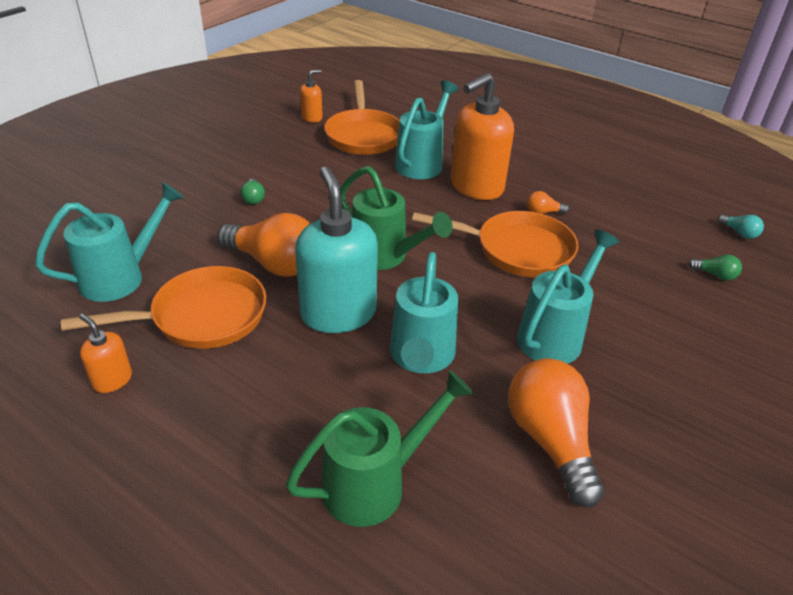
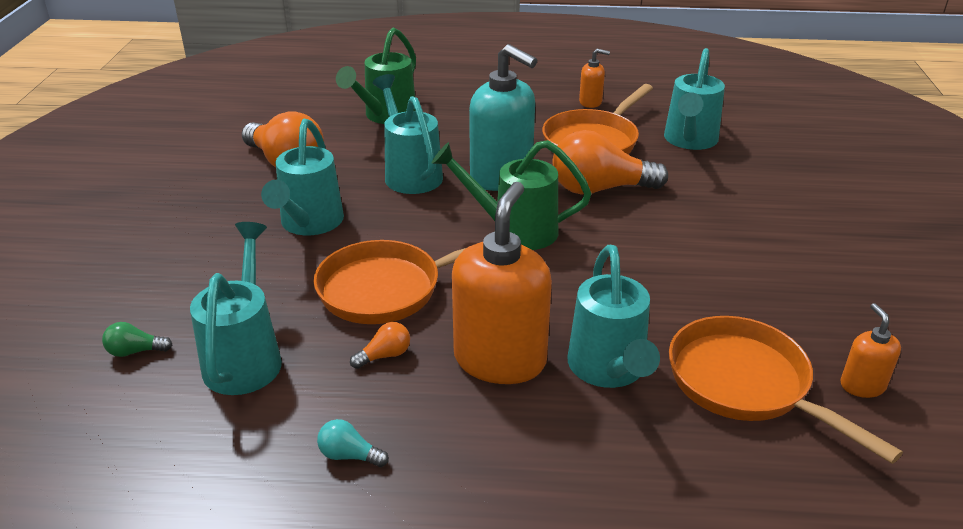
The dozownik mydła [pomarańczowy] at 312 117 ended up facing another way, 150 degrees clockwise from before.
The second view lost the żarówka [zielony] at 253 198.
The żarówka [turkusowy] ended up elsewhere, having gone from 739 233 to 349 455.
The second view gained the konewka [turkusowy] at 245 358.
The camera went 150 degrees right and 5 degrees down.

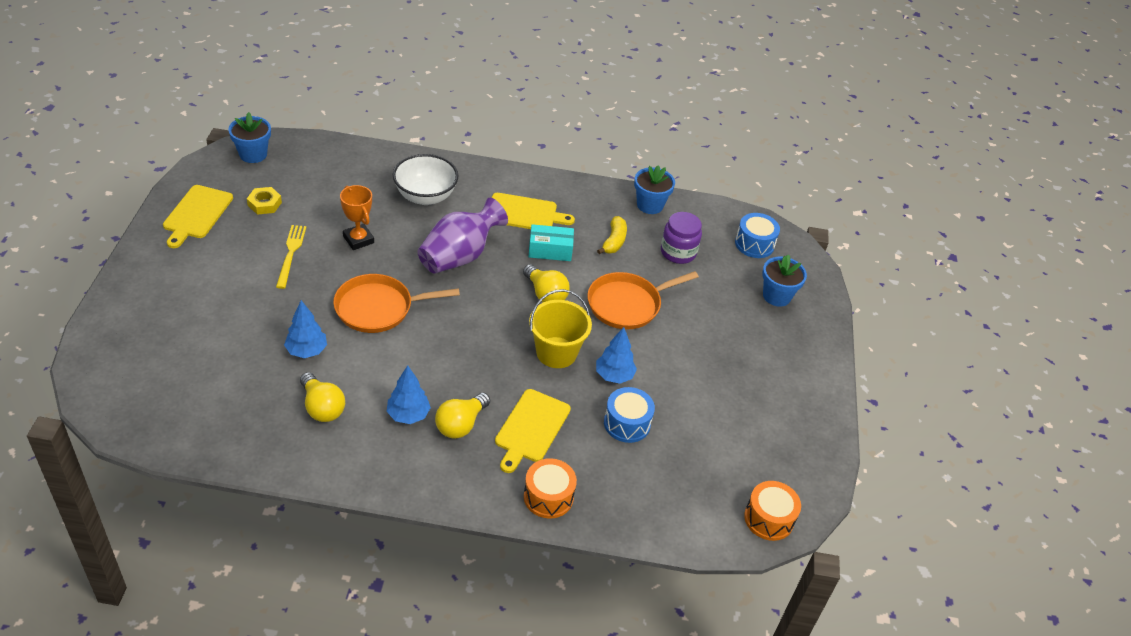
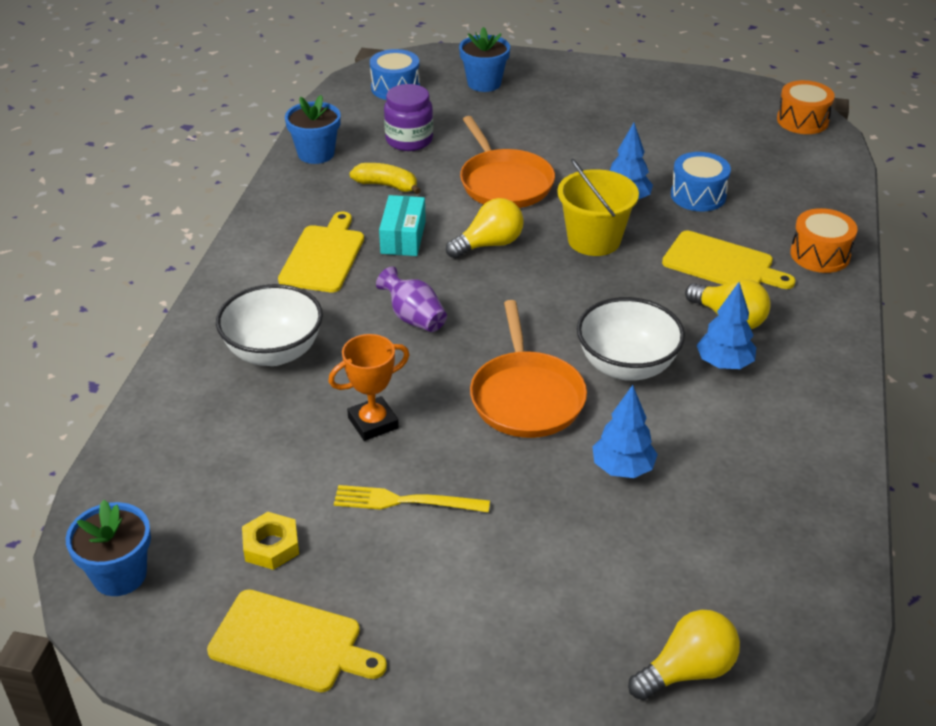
The size of the wazon [fioletowy] at 459 256 changed by a factor of 0.57.
The żarówka [żółty] ended up elsewhere, having gone from 322 407 to 687 670.
The second view gained the miska [biały] at 626 366.
The camera went 80 degrees left and 5 degrees down.

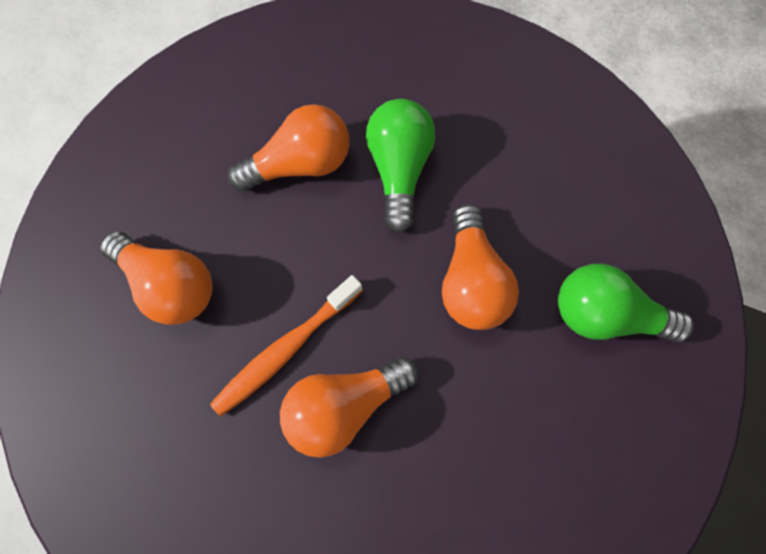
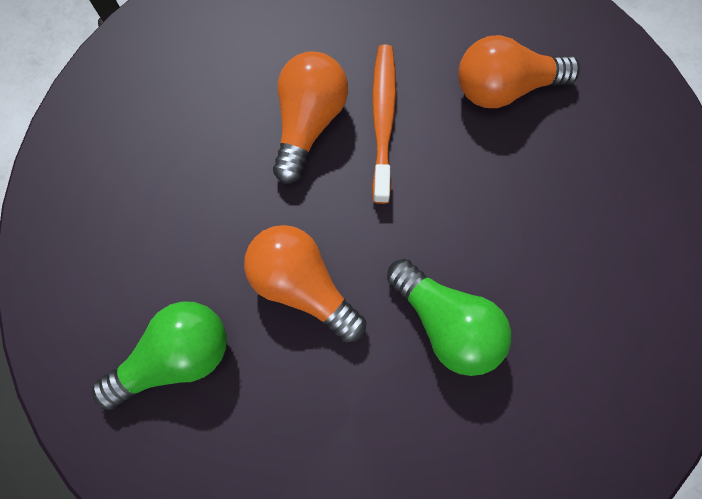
The second view lost the żarówka [pomarańczowy] at 300 164.
The camera went 135 degrees right and 0 degrees up.

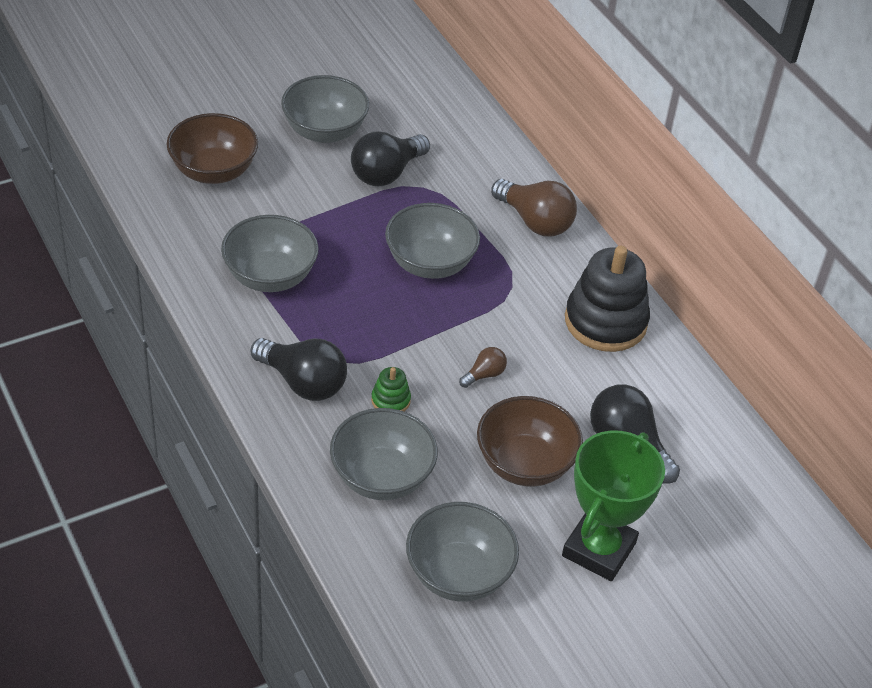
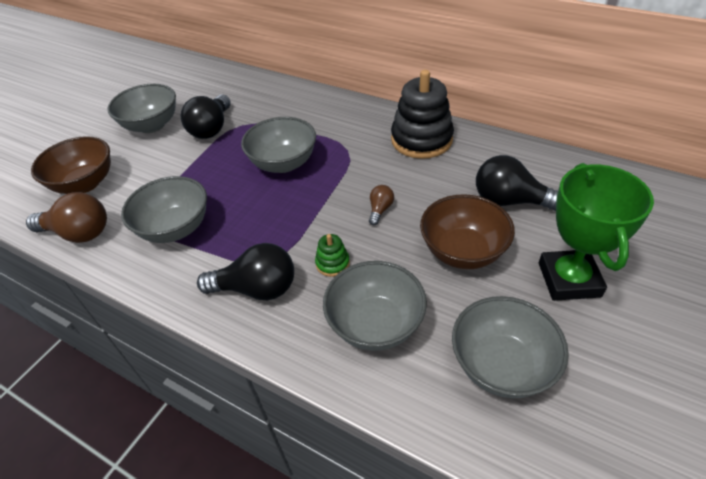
The żarówka [brązowy] ended up elsewhere, having gone from 535 221 to 79 233.
The camera went 25 degrees left and 0 degrees up.

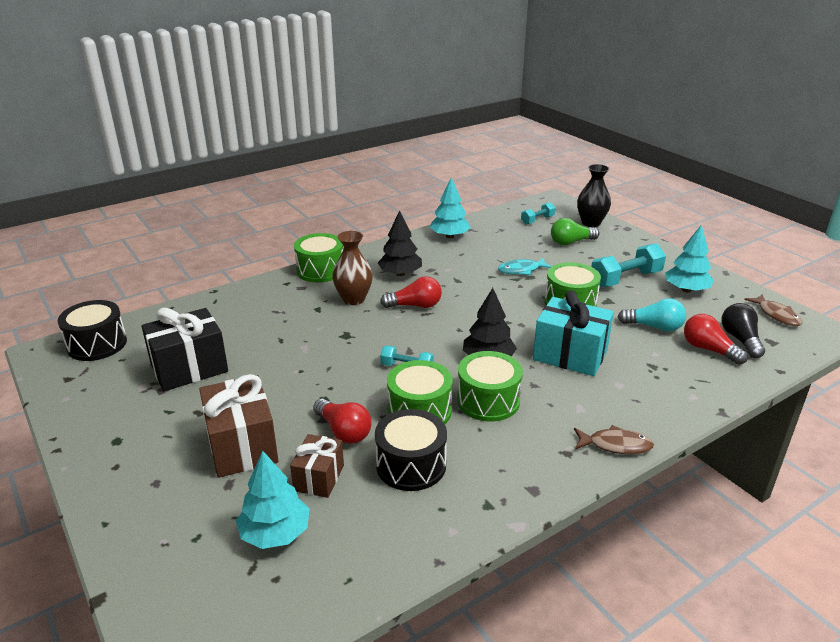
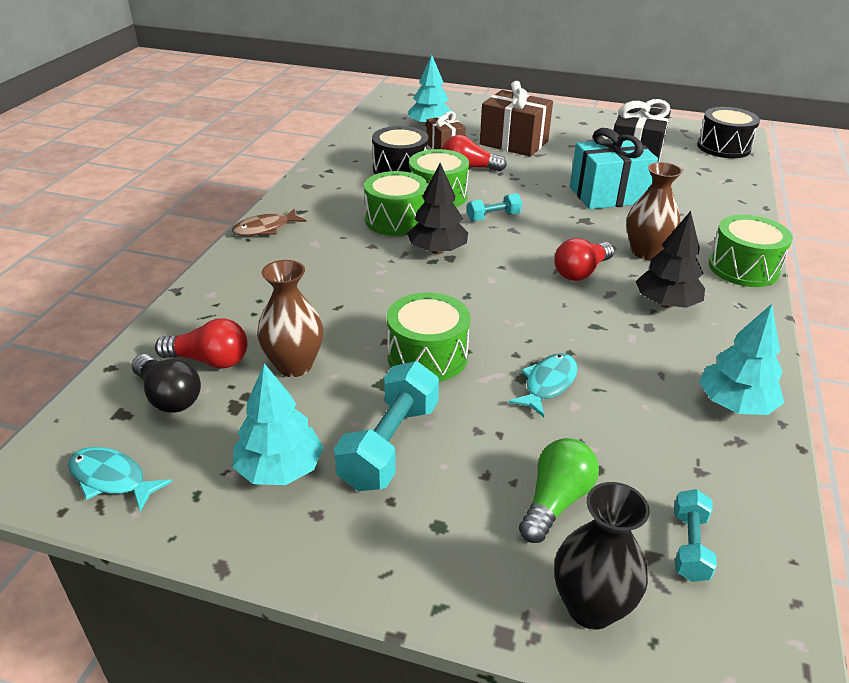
The prezent [turkusowy] ended up elsewhere, having gone from 570 355 to 608 195.
What was the ryba [brązowy] at 776 315 turned into the ryba [turkusowy] at 112 479.
Where the żarówka [turkusowy] stood at 654 327, the wazon [brązowy] came to stand at 294 365.
The camera went 140 degrees right and 5 degrees up.

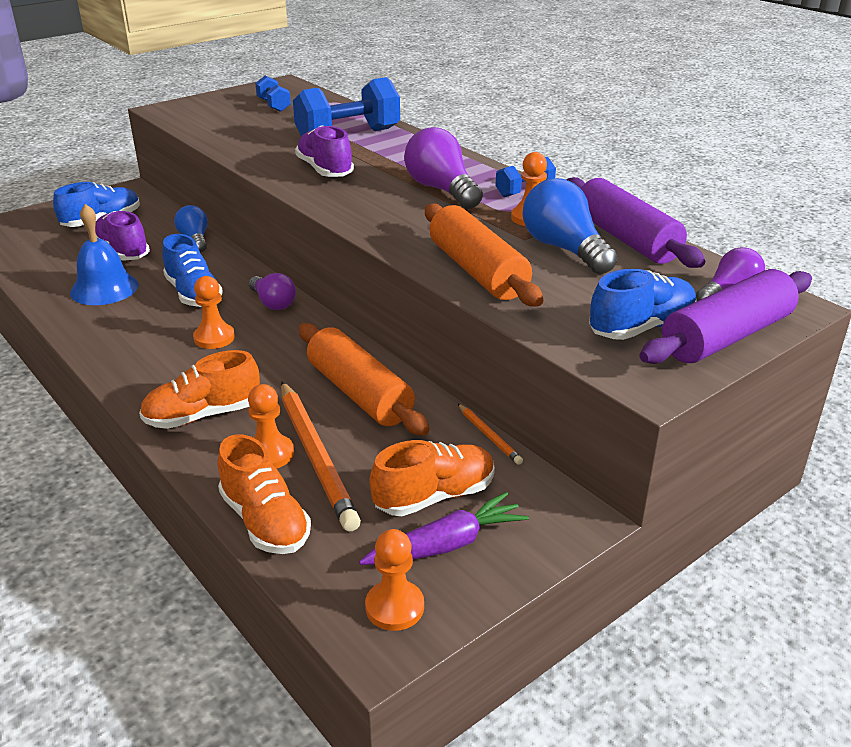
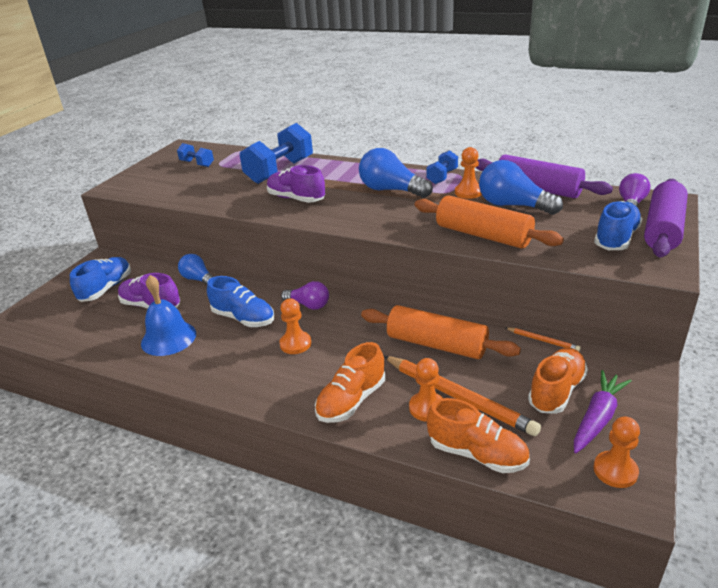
What was the żarówka [fioletowy] at 442 190 turned into the żarówka [niebieski] at 391 190.
The camera went 25 degrees left and 0 degrees up.

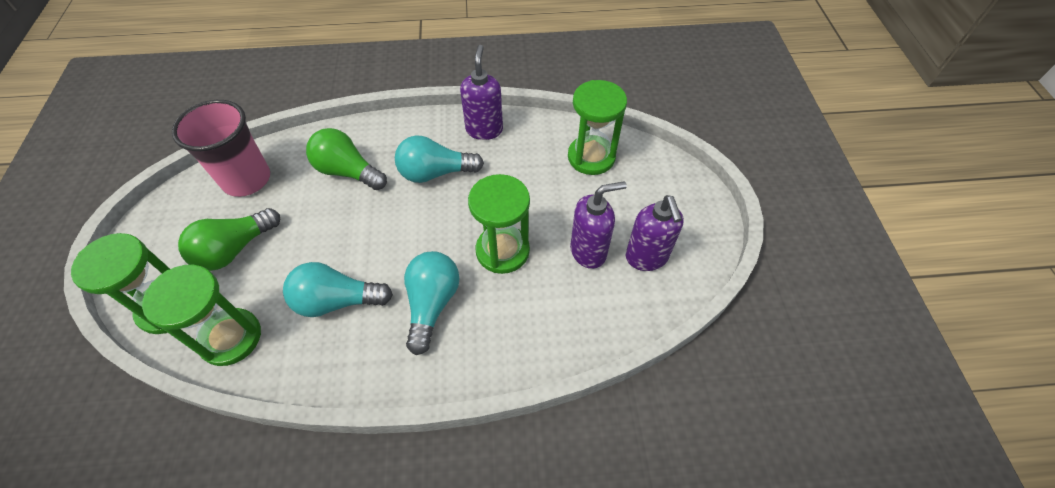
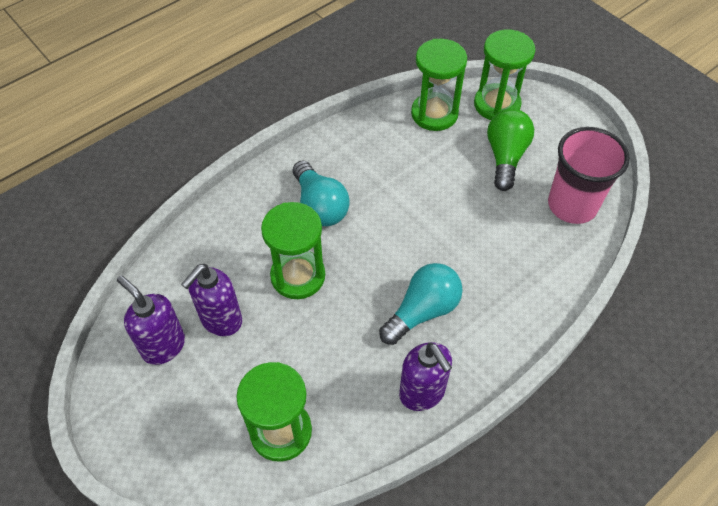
The second view lost the żarówka [zielony] at 348 171.
The second view lost the żarówka [turkusowy] at 337 301.
The camera went 145 degrees right and 0 degrees up.

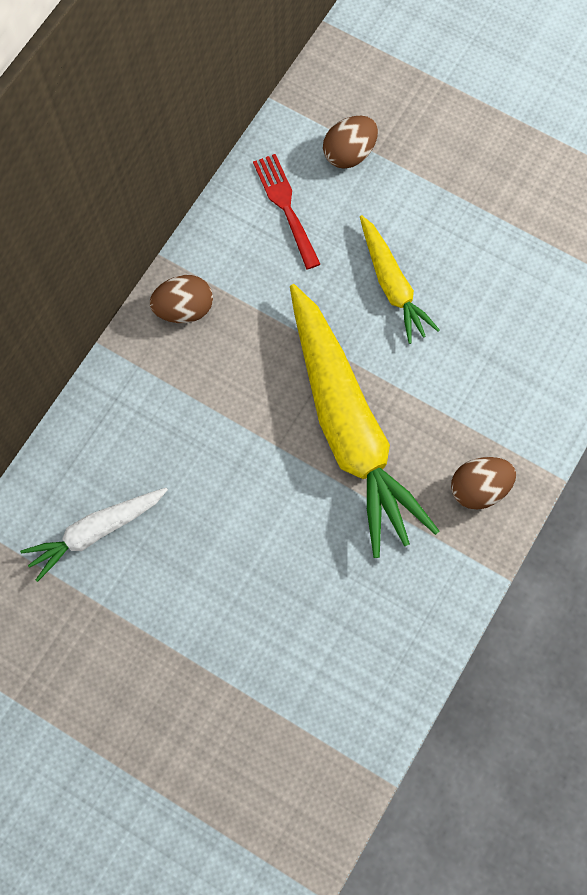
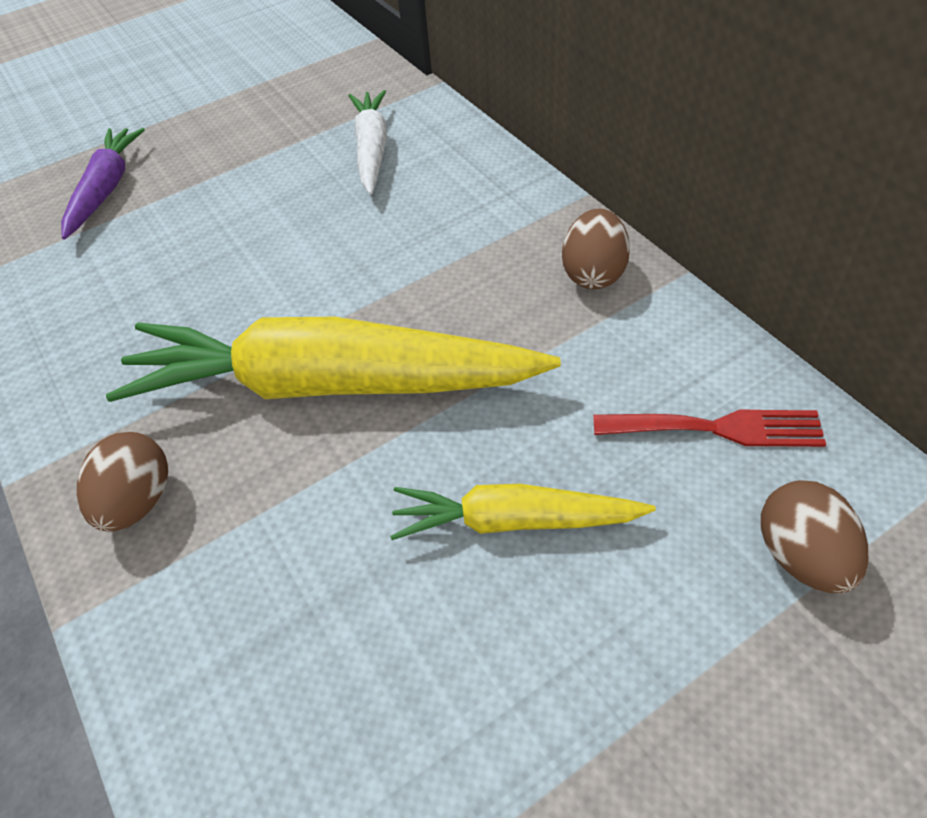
The second view gained the marchewka [fioletowy] at 106 189.
The camera went 120 degrees right and 20 degrees down.

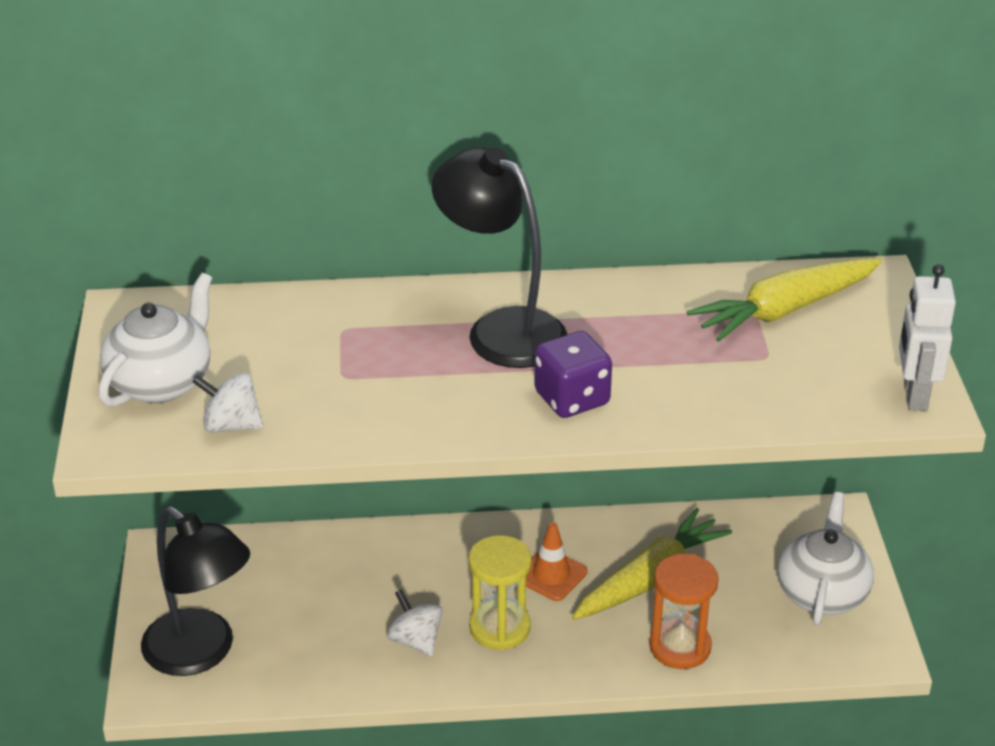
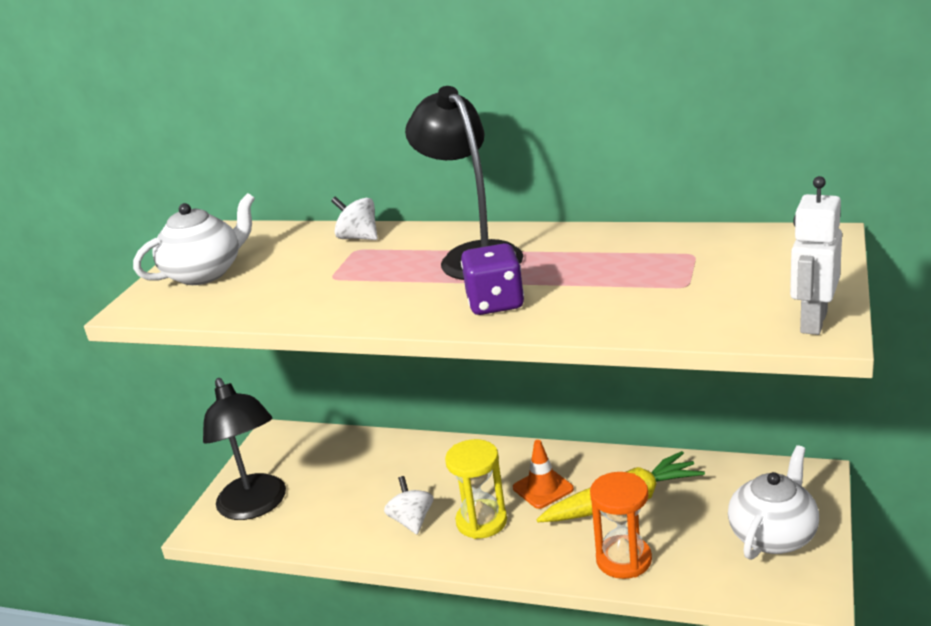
The second view lost the marchewka [żółty] at 784 310.
The bączek [biały] ended up elsewhere, having gone from 231 425 to 358 238.
The camera went 25 degrees right and 10 degrees down.

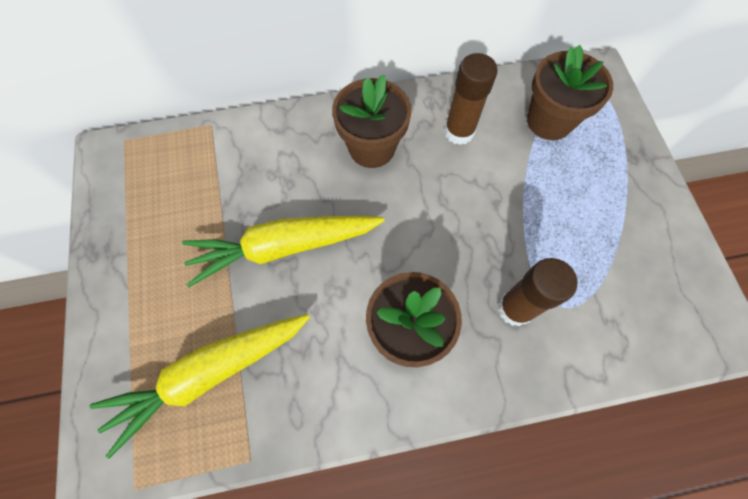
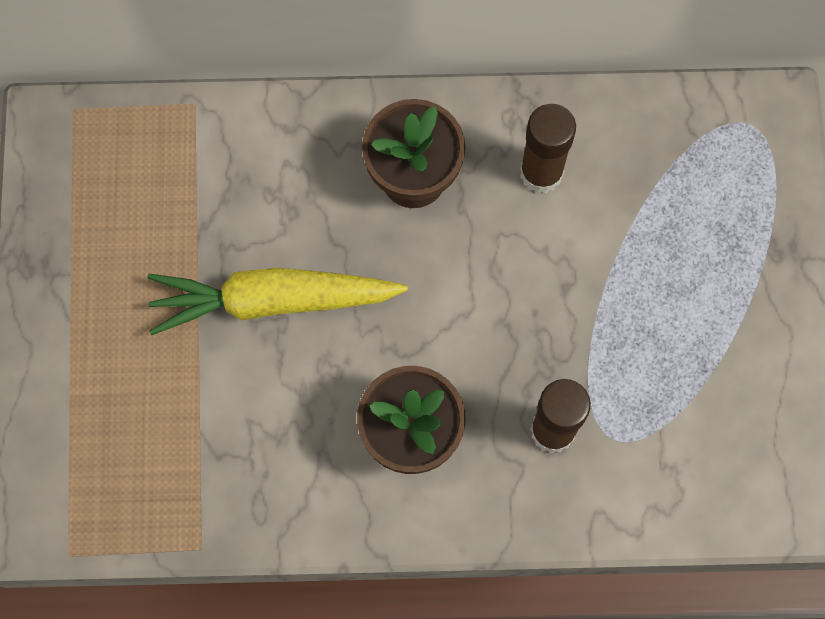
The second view lost the doniczka [brązowy] at 549 121.
The second view lost the marchewka [żółty] at 209 374.
The camera went 10 degrees right and 5 degrees up.

